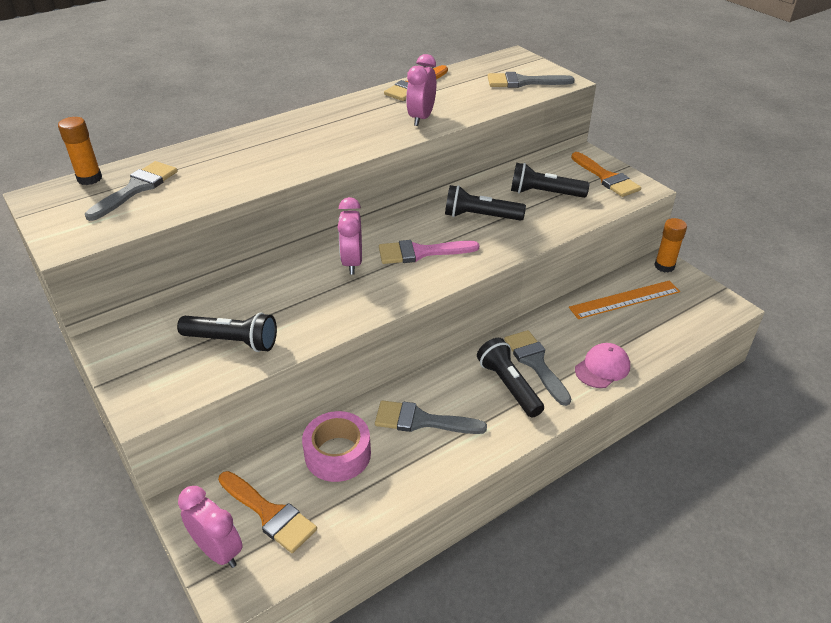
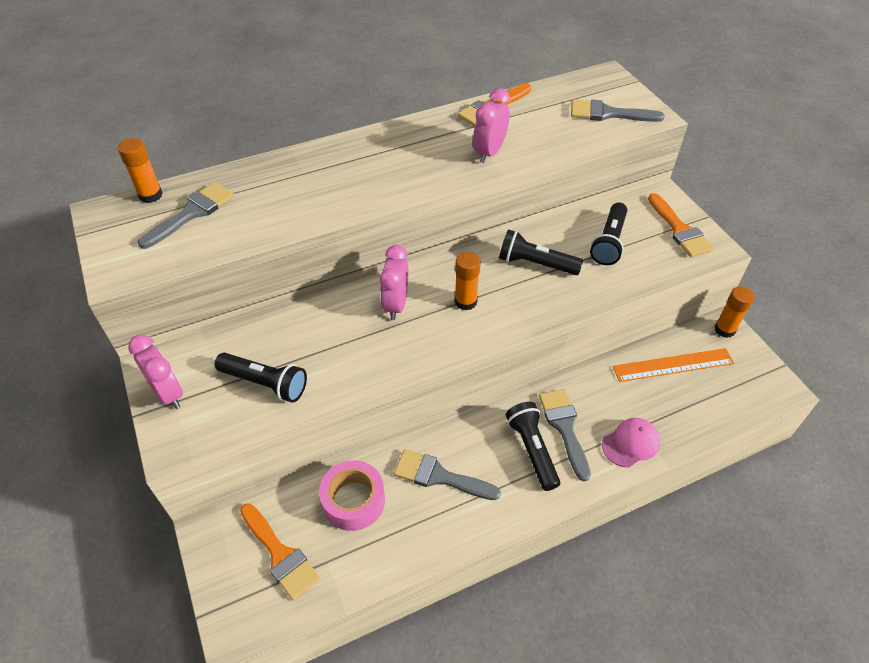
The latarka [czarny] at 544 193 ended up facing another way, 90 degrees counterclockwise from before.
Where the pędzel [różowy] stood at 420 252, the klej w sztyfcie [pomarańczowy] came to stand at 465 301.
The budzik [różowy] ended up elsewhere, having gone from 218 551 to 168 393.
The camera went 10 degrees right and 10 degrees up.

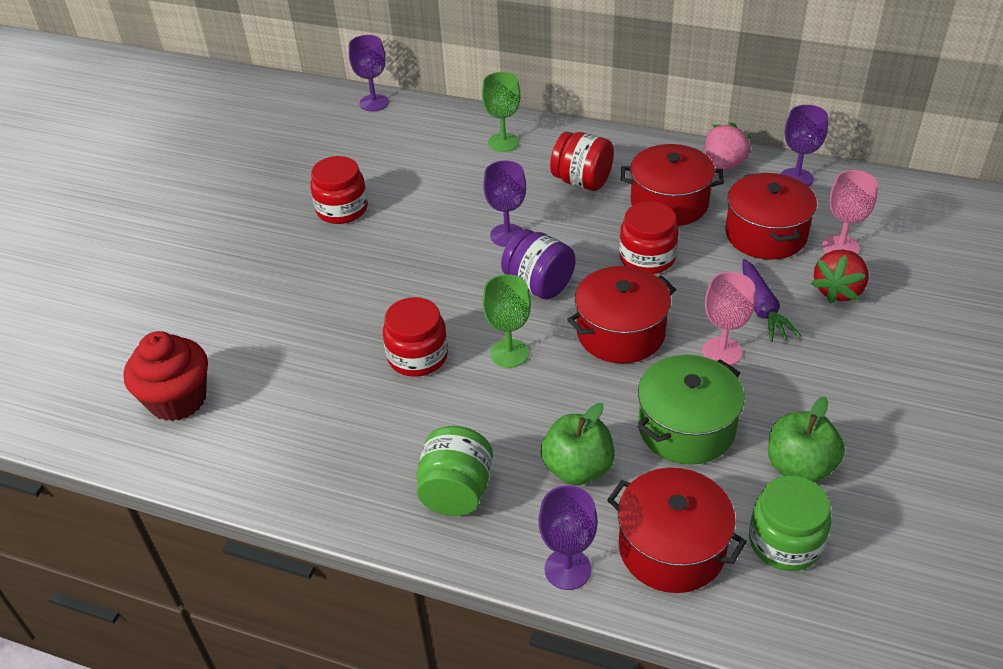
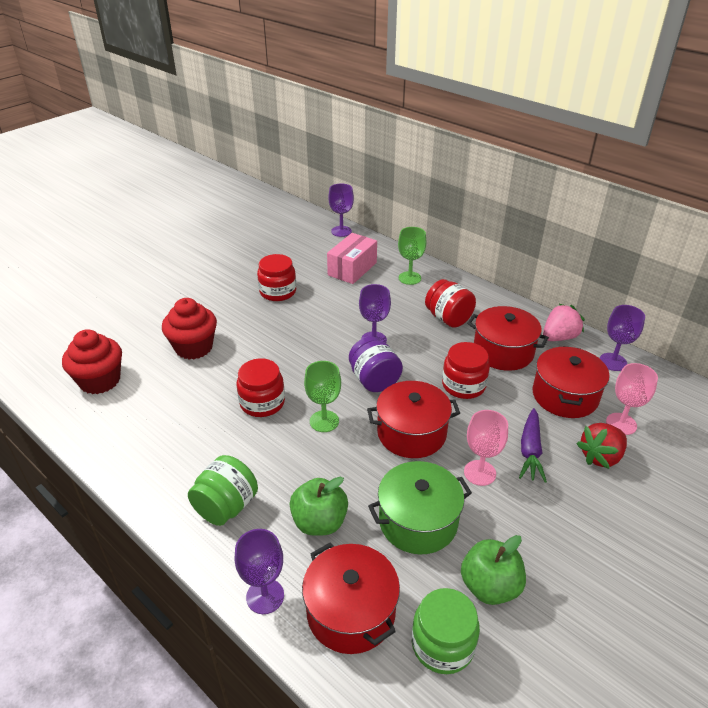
The second view gained the pudełko [różowy] at 352 269.
The second view gained the muffinka [czerwony] at 194 347.
The camera went 20 degrees right and 5 degrees down.

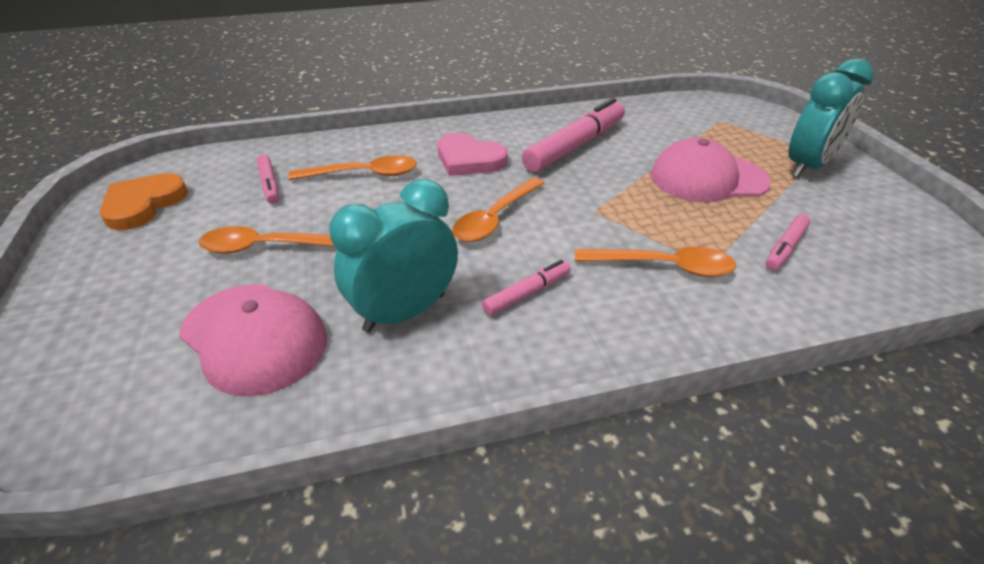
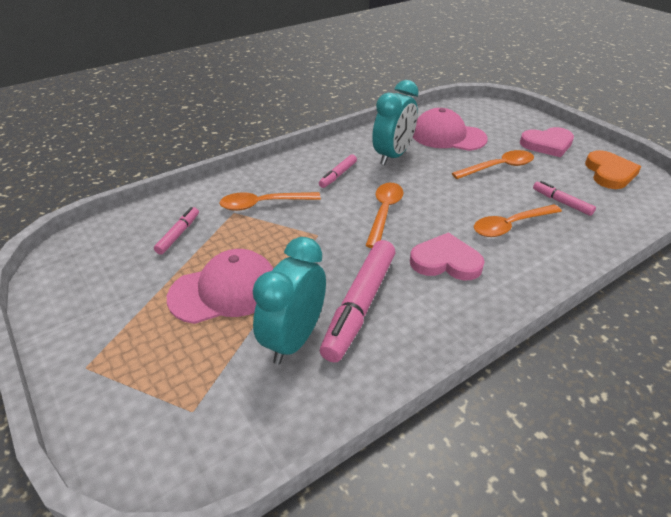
The budzik [turkusowy] ended up elsewhere, having gone from 807 166 to 294 339.
The second view gained the serce [różowy] at 547 144.
The camera went 160 degrees right and 0 degrees up.

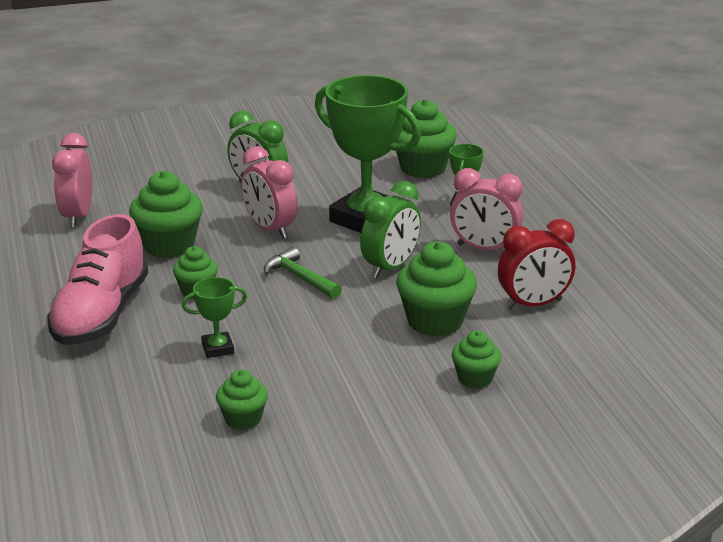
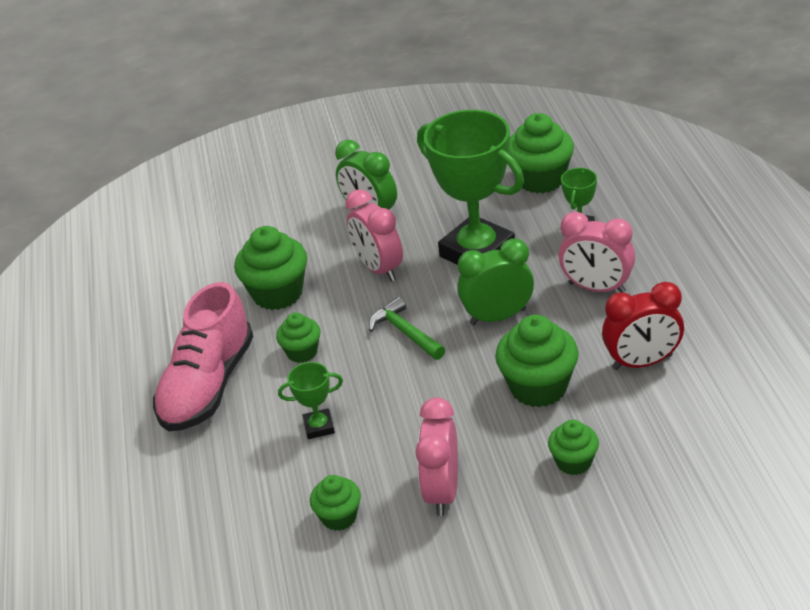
The budzik [różowy] ended up elsewhere, having gone from 77 216 to 442 491.
The budzik [zielony] at 390 268 ended up facing another way, 150 degrees counterclockwise from before.
The camera went 10 degrees right and 10 degrees up.

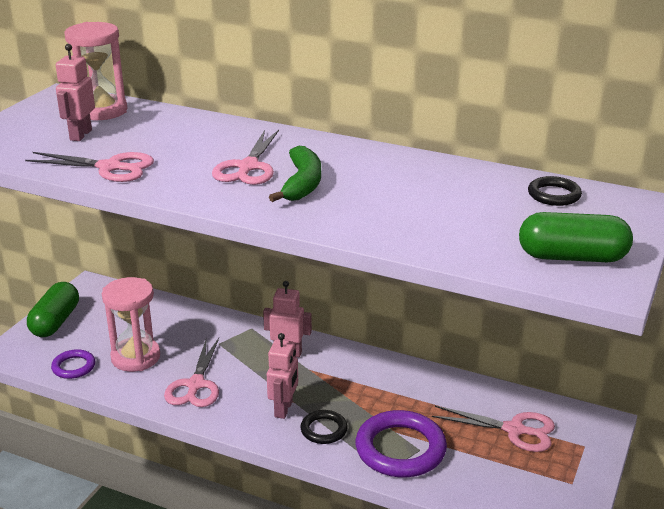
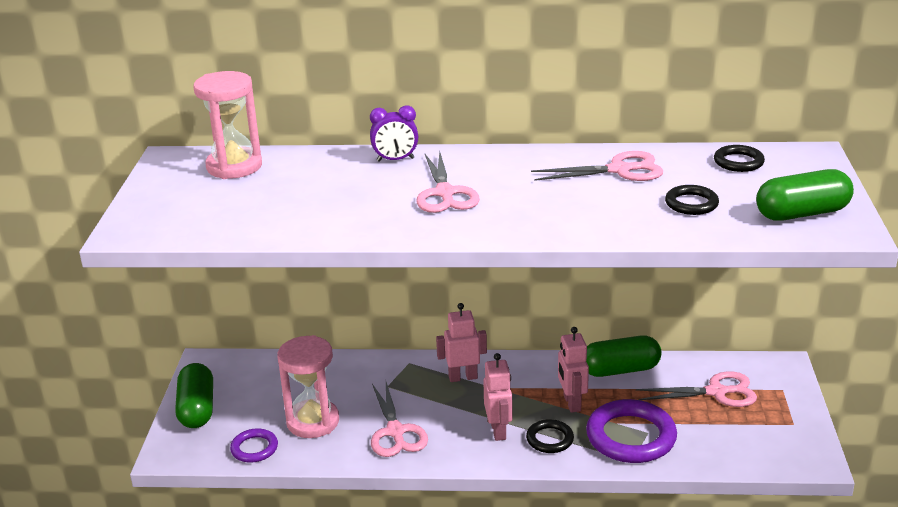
The robot [różowy] ended up elsewhere, having gone from 80 135 to 571 403.
The second view lost the banan [zielony] at 302 184.
The nożyczki [różowy] ended up elsewhere, having gone from 110 167 to 620 170.
The second view gained the budzik [fioletowy] at 395 160.
The second view gained the pierścień [czarny] at 691 204.
The second view gained the kapsułka [zielony] at 620 370.
The camera went 20 degrees left and 0 degrees up.

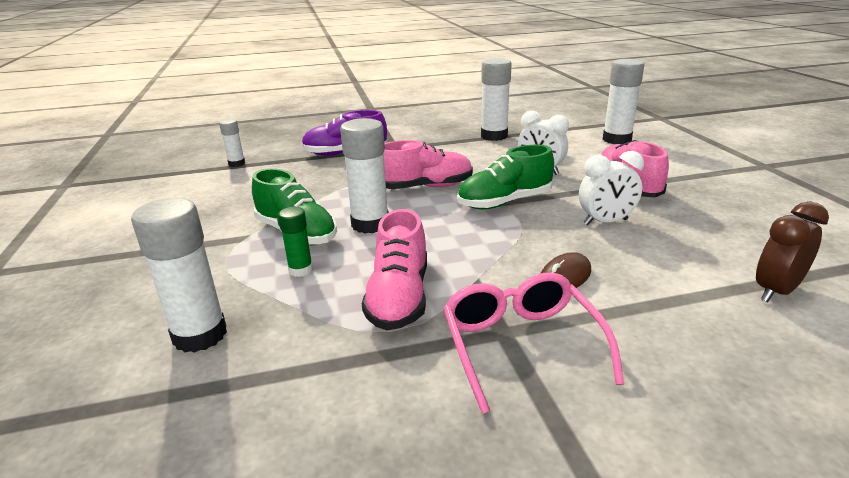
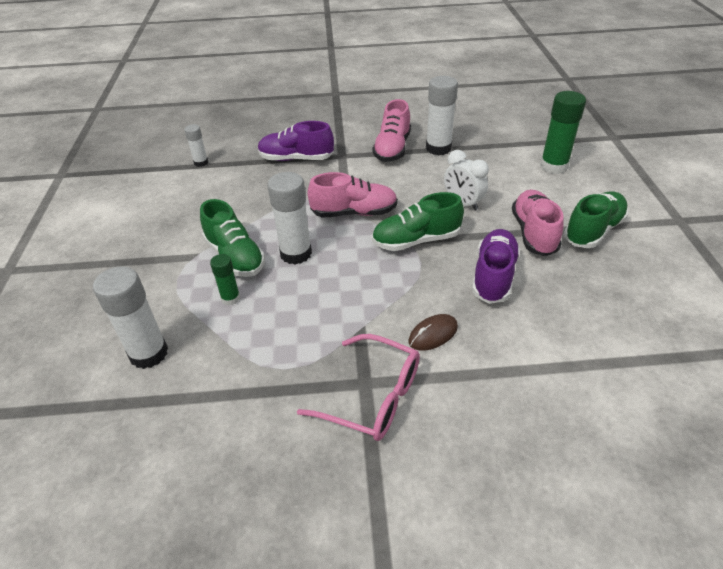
What was the klej w sztyfcie [biały] at 617 140 turned into the klej w sztyfcie [zielony] at 553 166.
Where the budzik [biały] stood at 605 222, the but [fioletowy] came to stand at 494 276.
The second view lost the budzik [brązowy] at 776 291.
The but [różowy] ended up elsewhere, having gone from 399 297 to 392 148.
The okulary [różowy] at 521 345 ended up facing another way, 120 degrees clockwise from before.
The second view gained the but [zielony] at 593 231.
The camera went 10 degrees right and 15 degrees up.

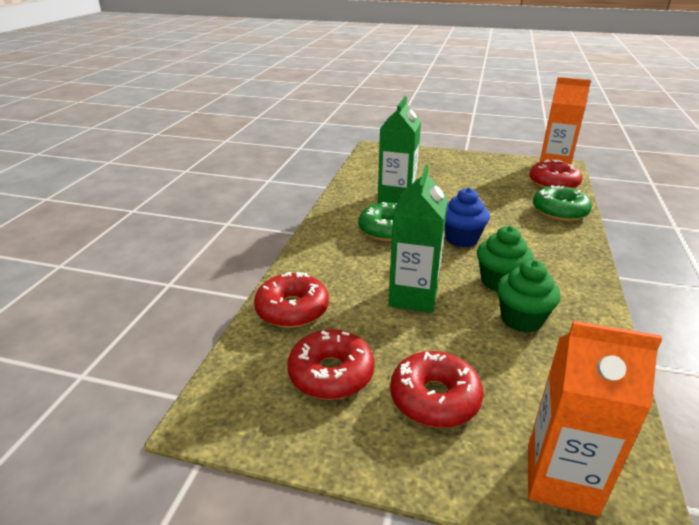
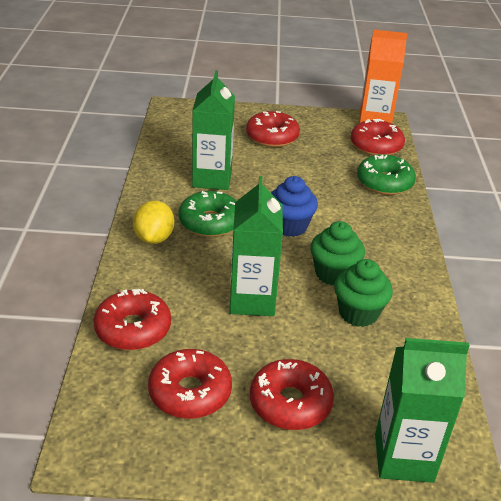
What was the karton mleka [pomarańczowy] at 561 479 turned into the karton mleka [zielony] at 403 457.
The second view gained the donut [czerwony] at 272 137.
The second view gained the cytryna [żółty] at 154 238.
The camera went 15 degrees left and 5 degrees up.

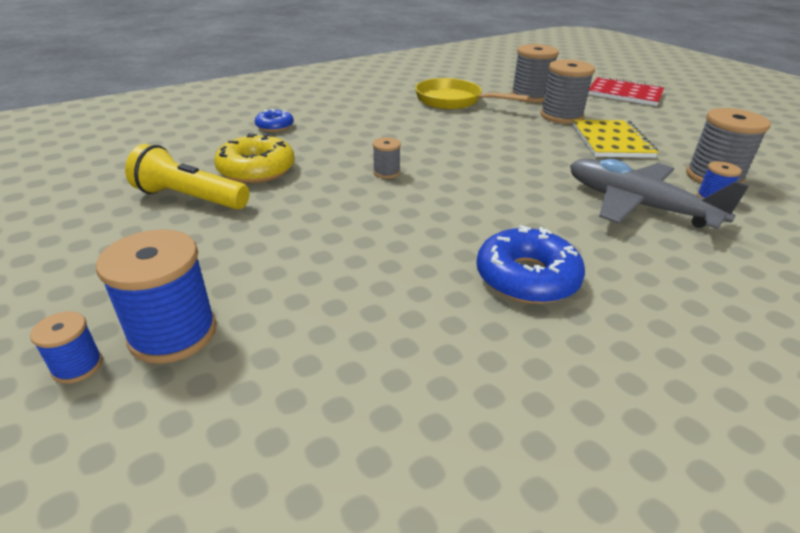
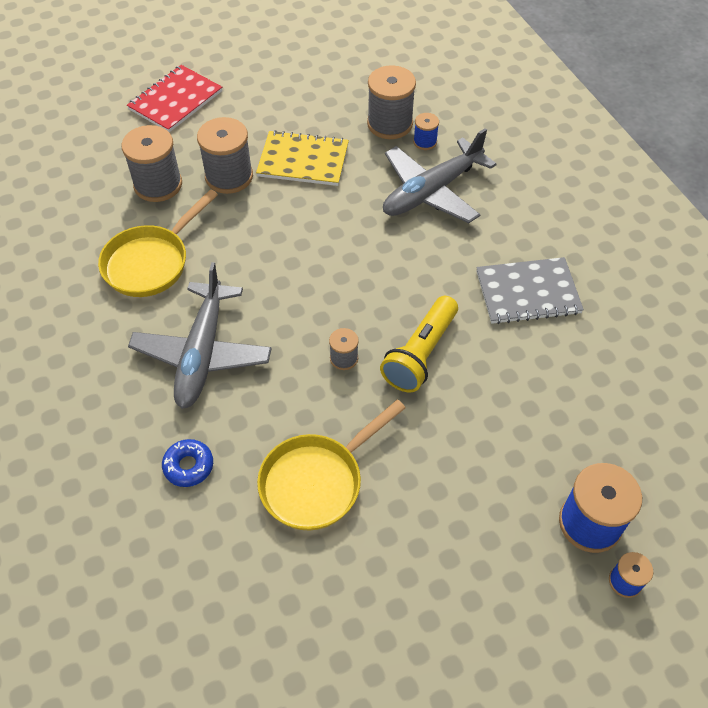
Where the donut [żółty] stood at 256 169, the patelnia [żółty] came to stand at 317 481.
The latarka [żółty] ended up elsewhere, having gone from 190 198 to 421 354.
Where the donut [niebieski] stood at 527 277, the zeszyt [szary] came to stand at 527 292.
The second view gained the samolot [szary] at 202 353.
The camera went 80 degrees left and 20 degrees up.

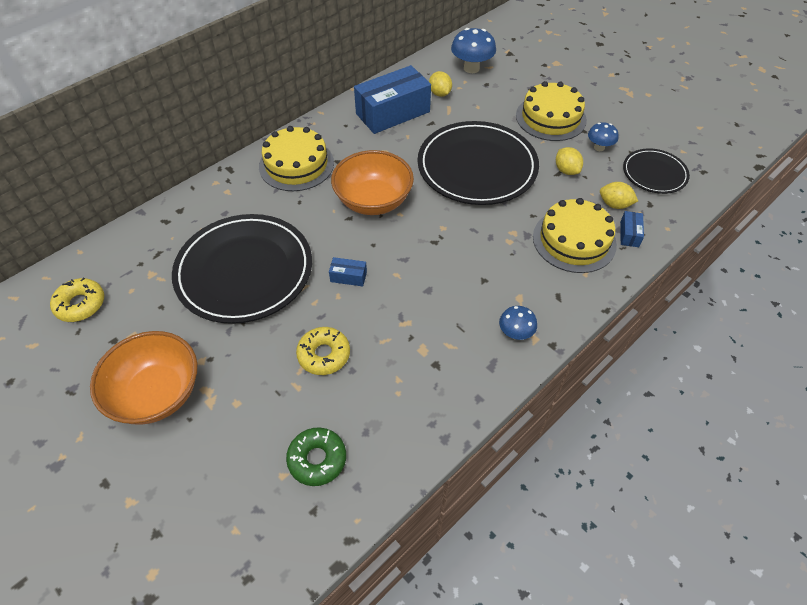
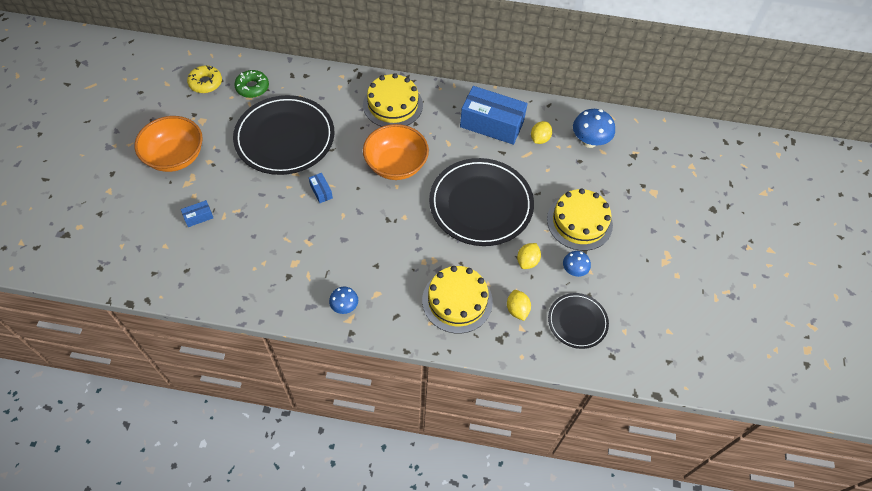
The pudełko [niebieski] ended up elsewhere, having gone from 629 234 to 198 217.
The second view lost the donut [żółty] at 324 355.
The donut [zielony] ended up elsewhere, having gone from 317 459 to 252 87.
The camera went 50 degrees right and 5 degrees up.

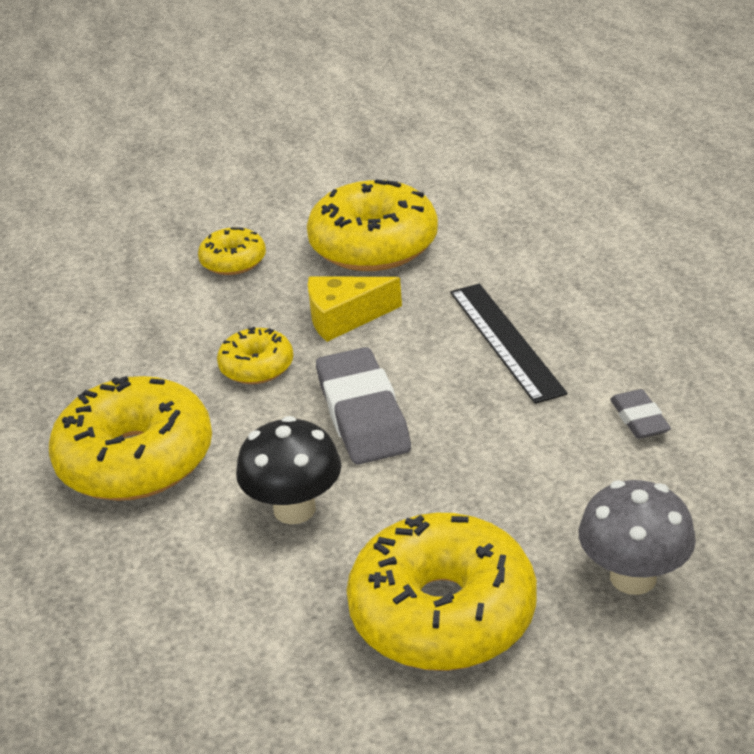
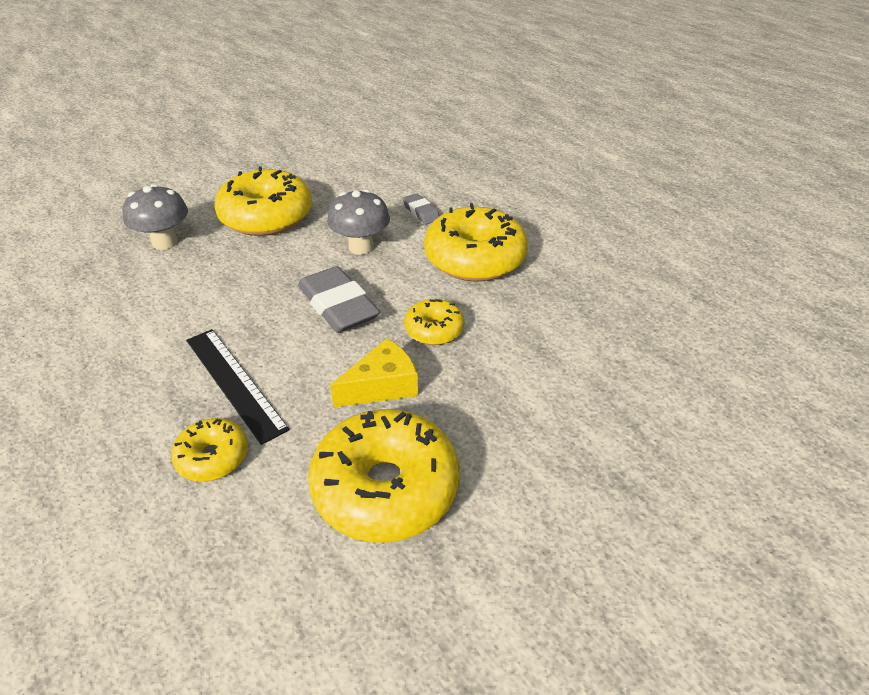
The donut [żółty] ended up elsewhere, having gone from 233 261 to 212 457.
The gumka do mazania [szary] ended up elsewhere, having gone from 639 419 to 421 212.
What was the grzyb [czarny] at 294 509 turned into the grzyb [szary] at 361 247.
The camera went 160 degrees right and 5 degrees up.

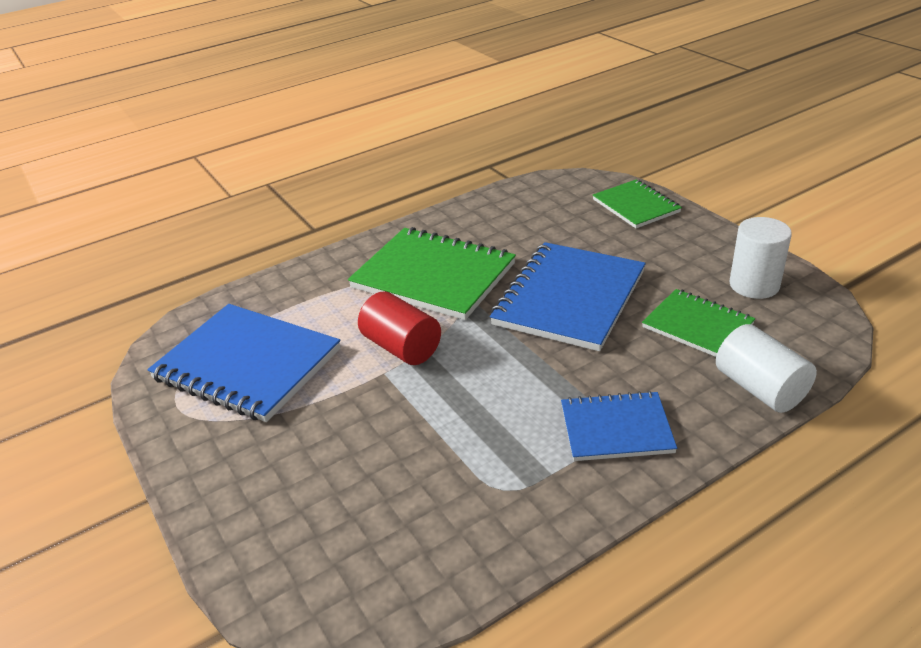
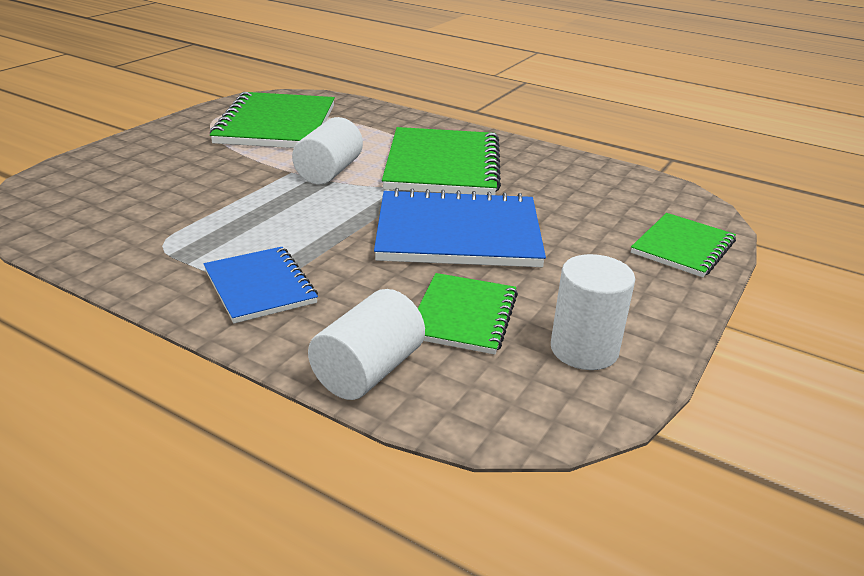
What was the walec [czerwony] at 402 347 turned into the walec [biały] at 329 172.
What was the zeszyt [niebieski] at 247 364 turned into the zeszyt [zielony] at 276 124.
The camera went 60 degrees right and 5 degrees down.

